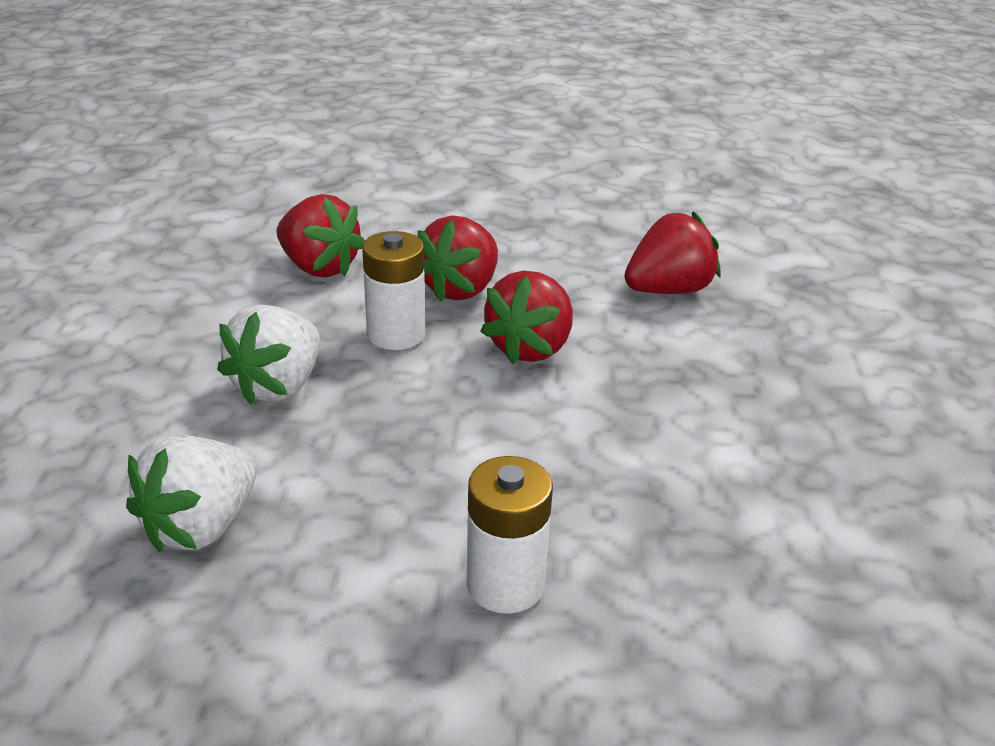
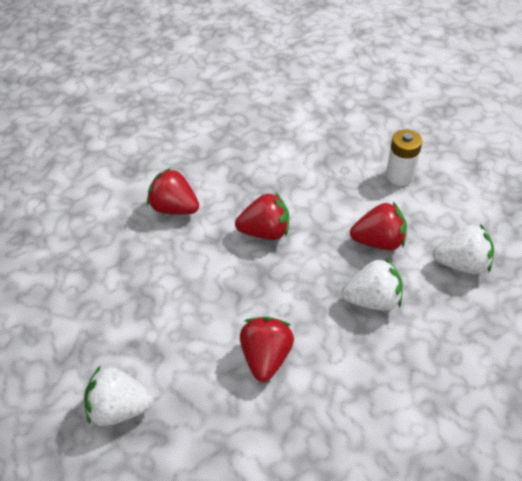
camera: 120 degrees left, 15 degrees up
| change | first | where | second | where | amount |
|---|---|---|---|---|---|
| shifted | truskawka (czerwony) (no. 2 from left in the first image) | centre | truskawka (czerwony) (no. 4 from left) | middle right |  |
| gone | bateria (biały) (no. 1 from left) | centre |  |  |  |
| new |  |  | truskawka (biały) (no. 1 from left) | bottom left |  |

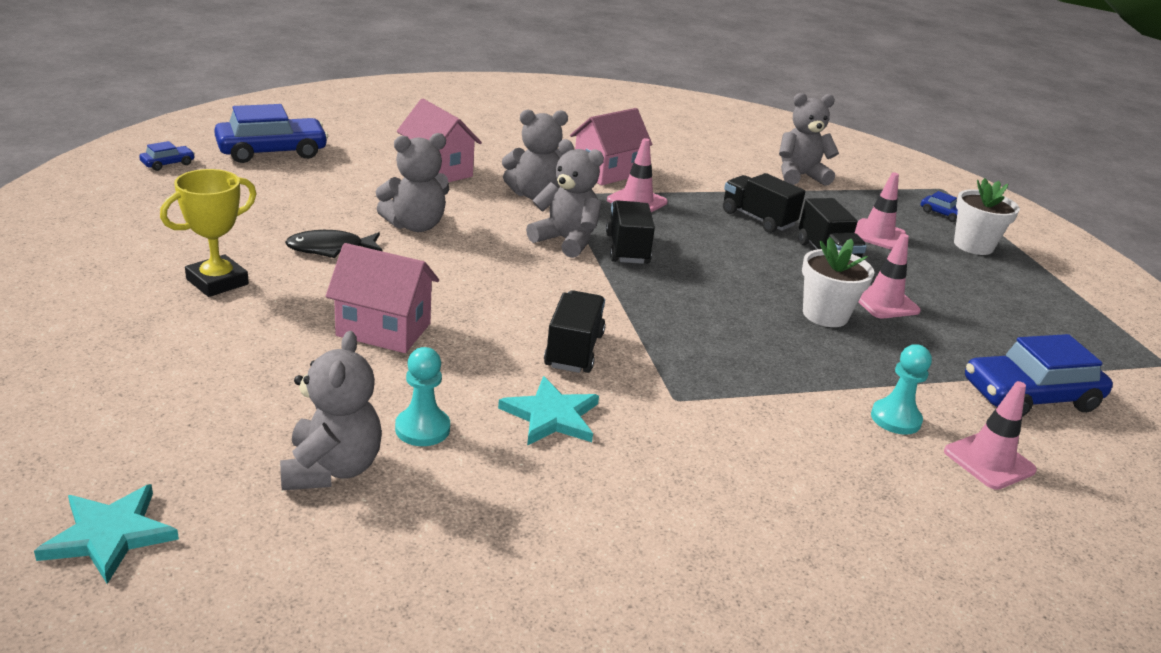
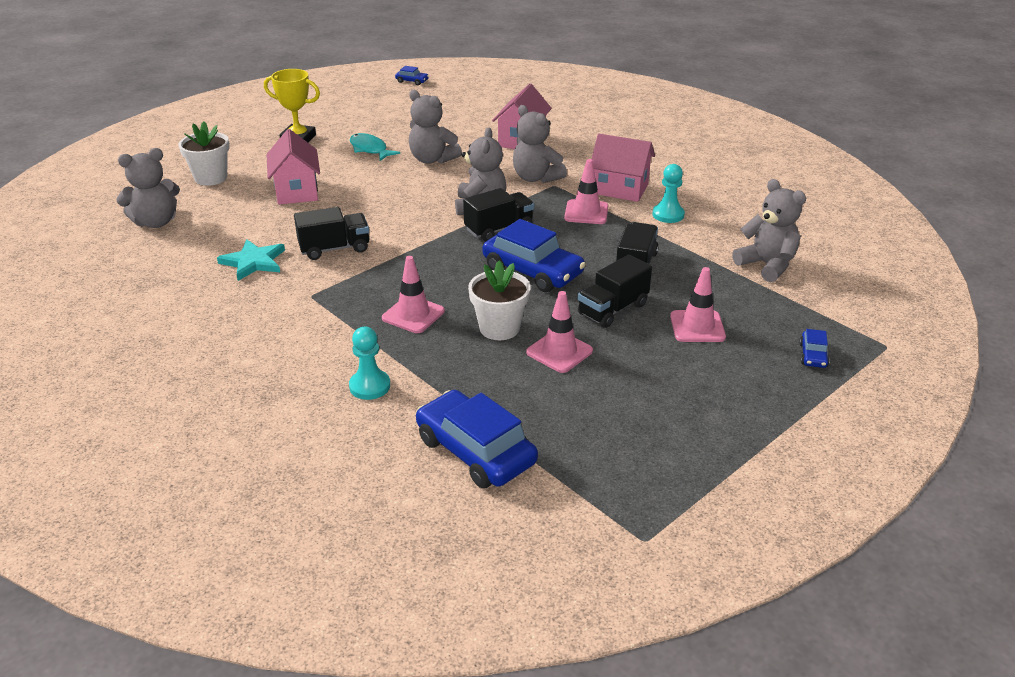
camera: 65 degrees right, 5 degrees up
| change | first | where | second | where | amount |
|---|---|---|---|---|---|
| shifted | samochód (niebieski) (no. 2 from left in the first image) | top left | samochód (niebieski) (no. 3 from left) | centre |  |
| shifted | doniczka (biały) (no. 2 from left in the first image) | top right | doniczka (biały) (no. 1 from left) | top left |  |
| repainted | ryba (czarny) | middle left | ryba (turkusowy) | top centre |  |
| shifted | pionek (turkusowy) (no. 1 from left in the first image) | centre | pionek (turkusowy) (no. 2 from left) | top centre |  |
| shifted | pachołek (różowy) (no. 4 from left in the first image) | middle right | pachołek (różowy) (no. 1 from left) | centre |  |
| gone | gwiazda (turkusowy) (no. 1 from left) | bottom left |  |  |  |

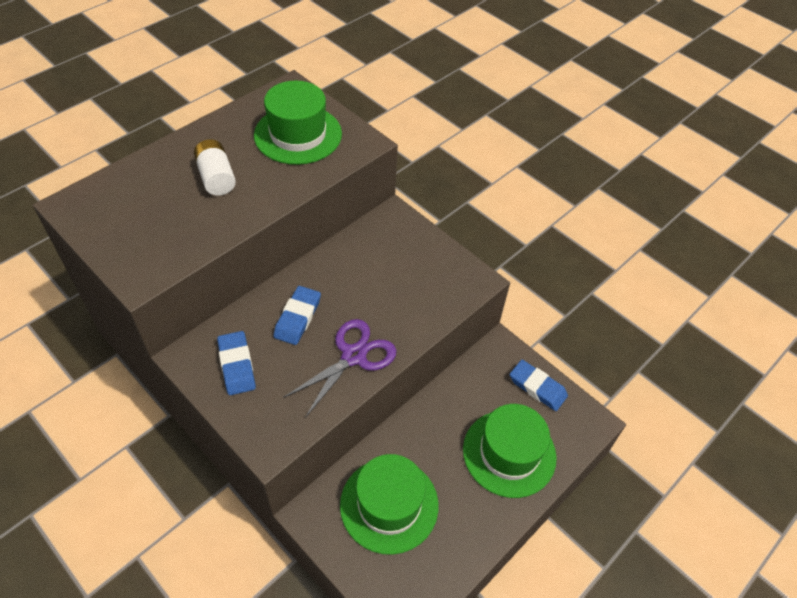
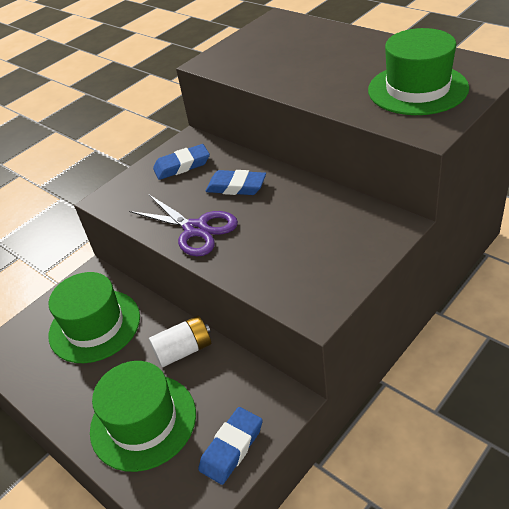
camera: 95 degrees right, 10 degrees down
| change | first | where | second | where | amount |
|---|---|---|---|---|---|
| shifted | bateria (biały) | top left |  | bottom centre |  |

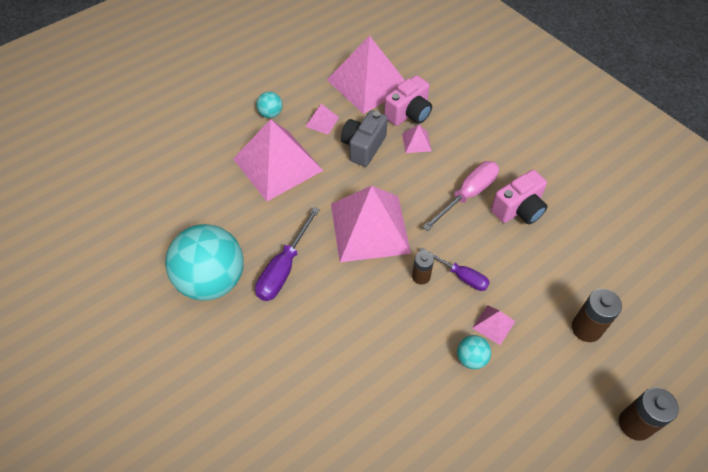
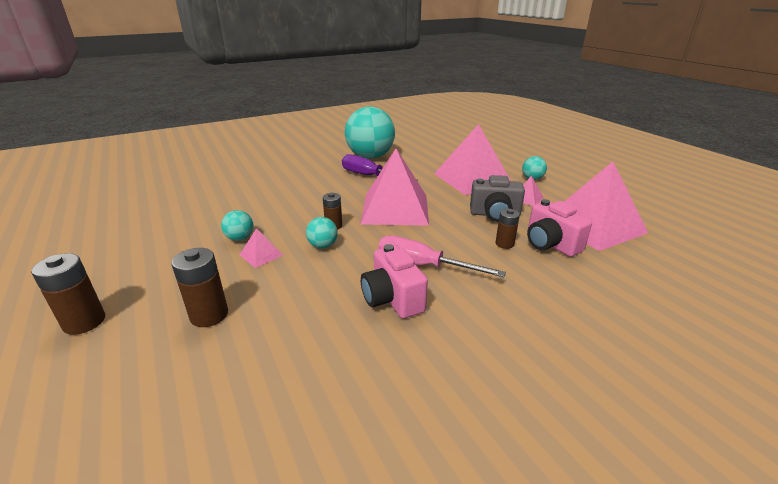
camera: 100 degrees right, 25 degrees down
| change | first | where | second | where | amount |
|---|---|---|---|---|---|
| rotated | aparat fotograficzny (szary) | top centre |  | centre | 150 degrees clockwise |
| swapped | piramida (różowy) (no. 5 from left) | top centre | bateria (brązowy) (no. 4 from left) | centre |  |
| rotated | śrubokręt (różowy) | centre |  | centre | 150 degrees clockwise |
| swapped | śrubokręt (fioletowy) (no. 2 from left) | centre | piłka (turkusowy) (no. 2 from left) | centre |  |

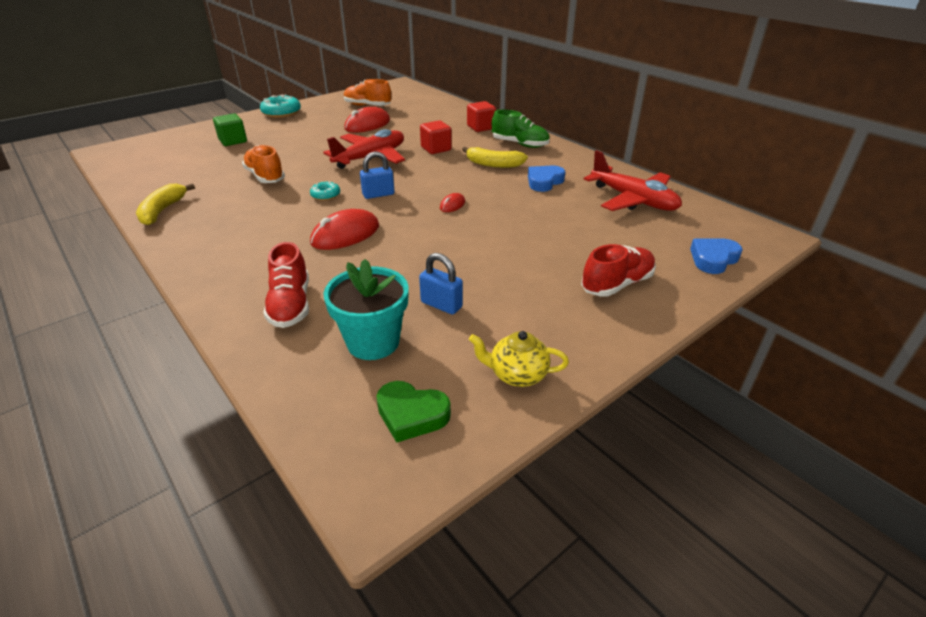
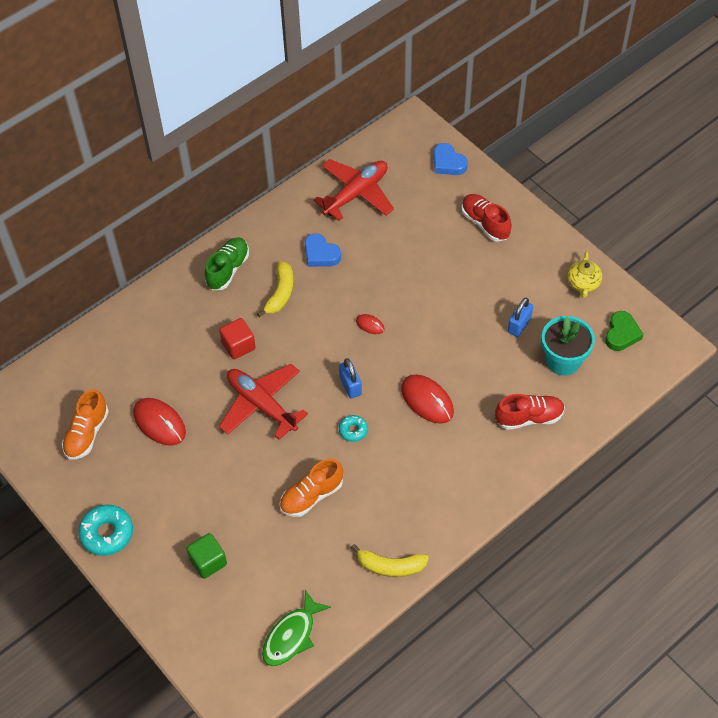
camera: 90 degrees left, 20 degrees up
| change | first | where | second | where | amount |
|---|---|---|---|---|---|
| gone | sześcian (czerwony) (no. 2 from left) | top centre |  |  |  |
| new |  |  | ryba (zielony) | bottom centre |  |

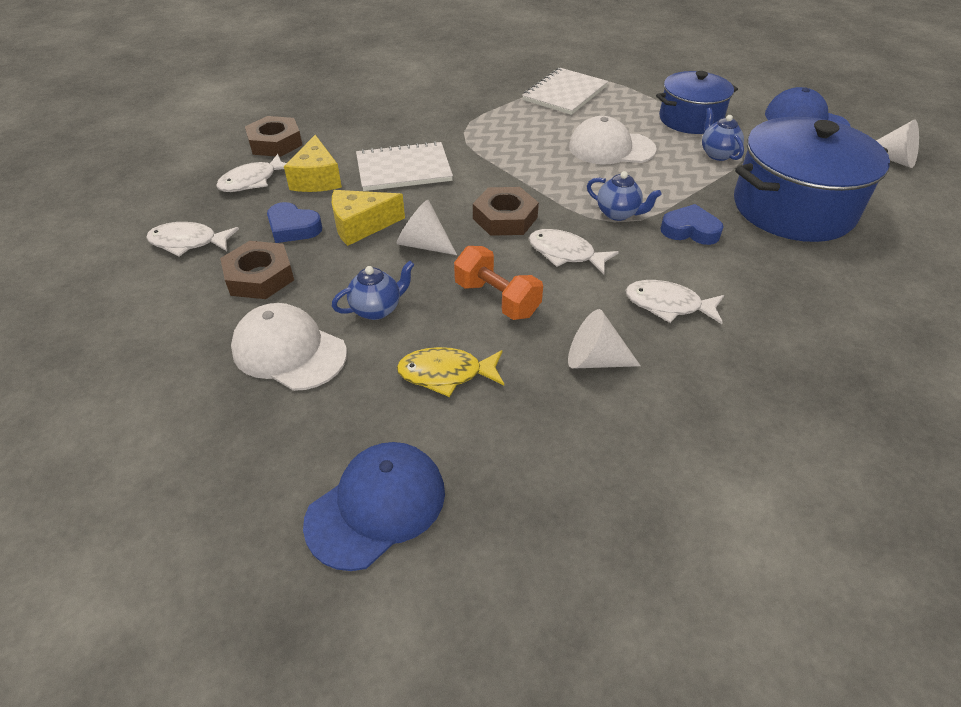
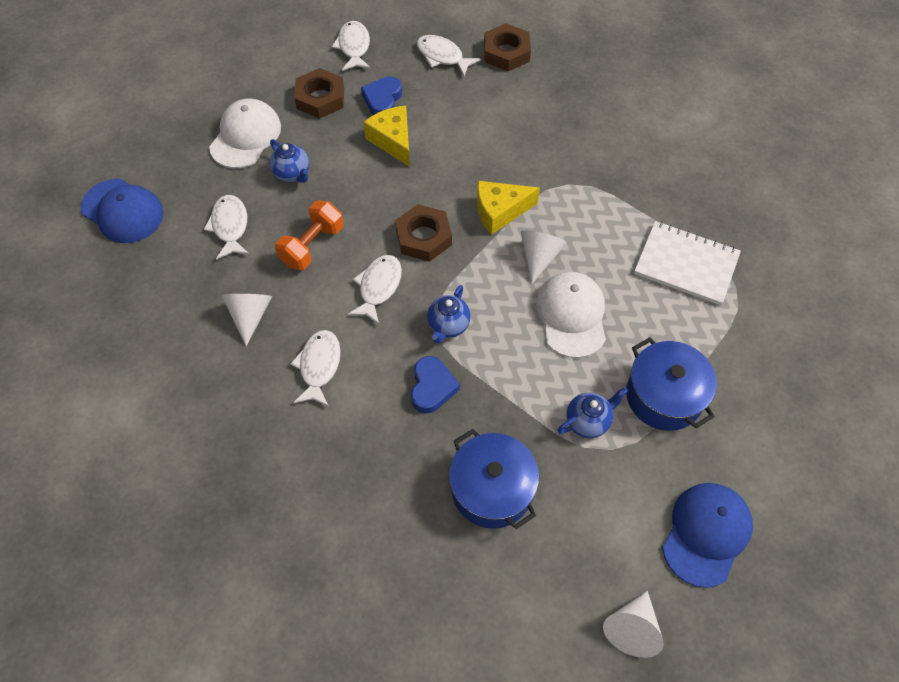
camera: 80 degrees right, 15 degrees up
| change | first | where | second | where | amount |
|---|---|---|---|---|---|
| scaled | garnek (niebieski) (no. 2 from left in the first image) | top right | garnek (niebieski) (no. 1 from left) | bottom centre | x0.63 |
| shifted | ser (żółty) (no. 1 from left in the first image) | top left | ser (żółty) (no. 2 from left) | top centre |  |
| gone | zeszyt (biały) (no. 1 from left) | top centre |  |  |  |
| shifted | stożek (biały) (no. 1 from left in the first image) | top centre | stożek (biały) (no. 2 from left) | centre |  |
| repainted | ryba (żółty) | centre | ryba (biały) (no. 1 from left) | top left |  |

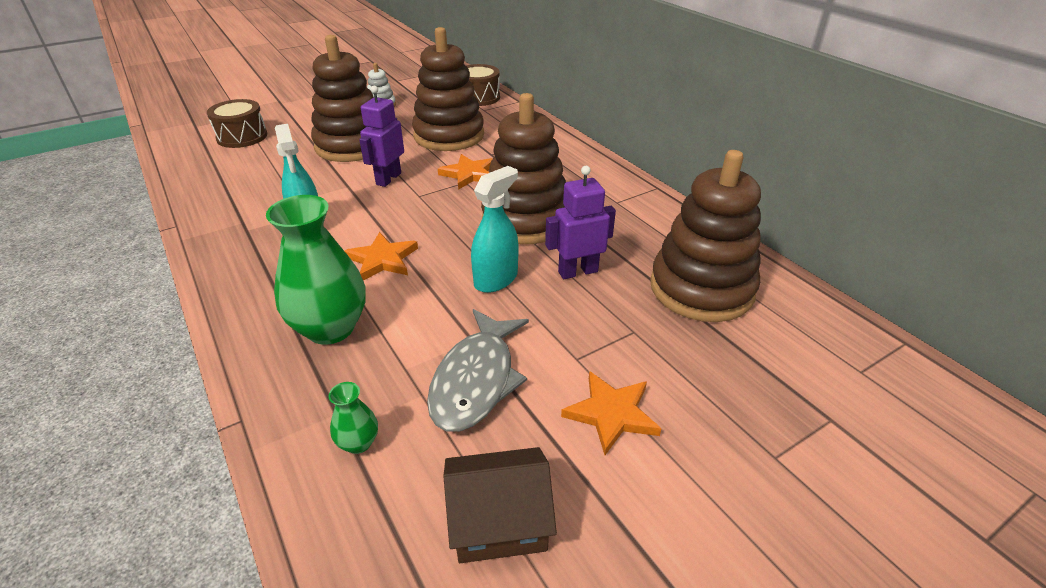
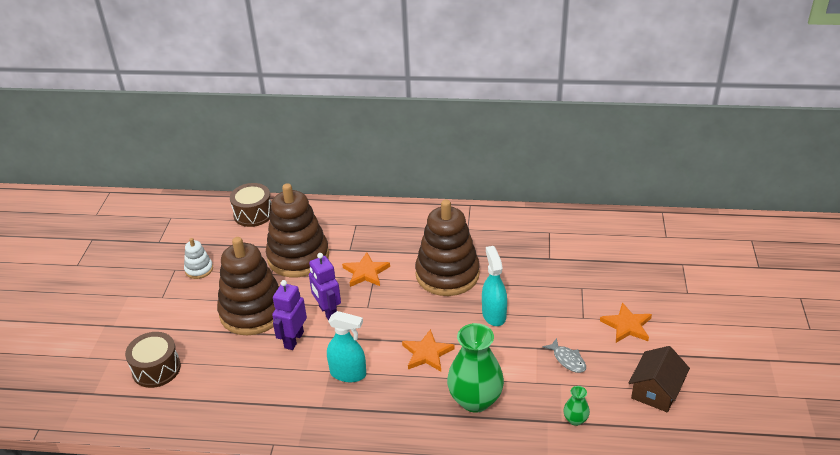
camera: 50 degrees left, 0 degrees up
| change | first | where | second | where | amount |
|---|---|---|---|---|---|
| gone | zabawka nakładanka (brązowy) (no. 4 from left) | middle right |  |  |  |
| shifted | robot (fioletowy) (no. 2 from left in the first image) | centre | robot (fioletowy) (no. 1 from left) | bottom centre |  |
| scaled | ryba (szary) | centre |  | bottom right | x0.52 |

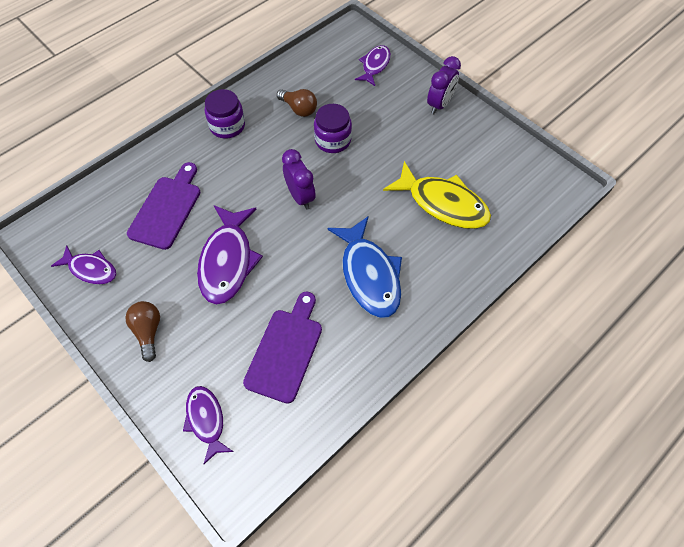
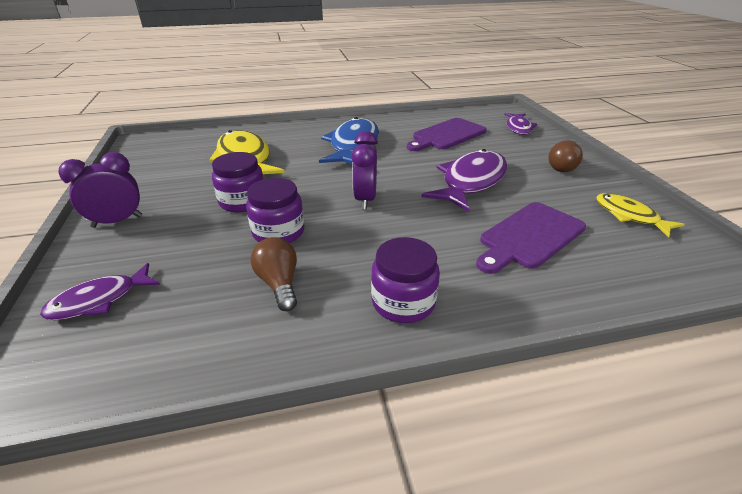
camera: 150 degrees left, 25 degrees down
| change | first | where | second | where | amount |
|---|---|---|---|---|---|
| repainted | ryba (fioletowy) (no. 1 from left) | middle left | ryba (żółty) (no. 2 from left) | middle right |  |
| new |  |  | słoik (fioletowy) (no. 1 from left) | middle left |  |

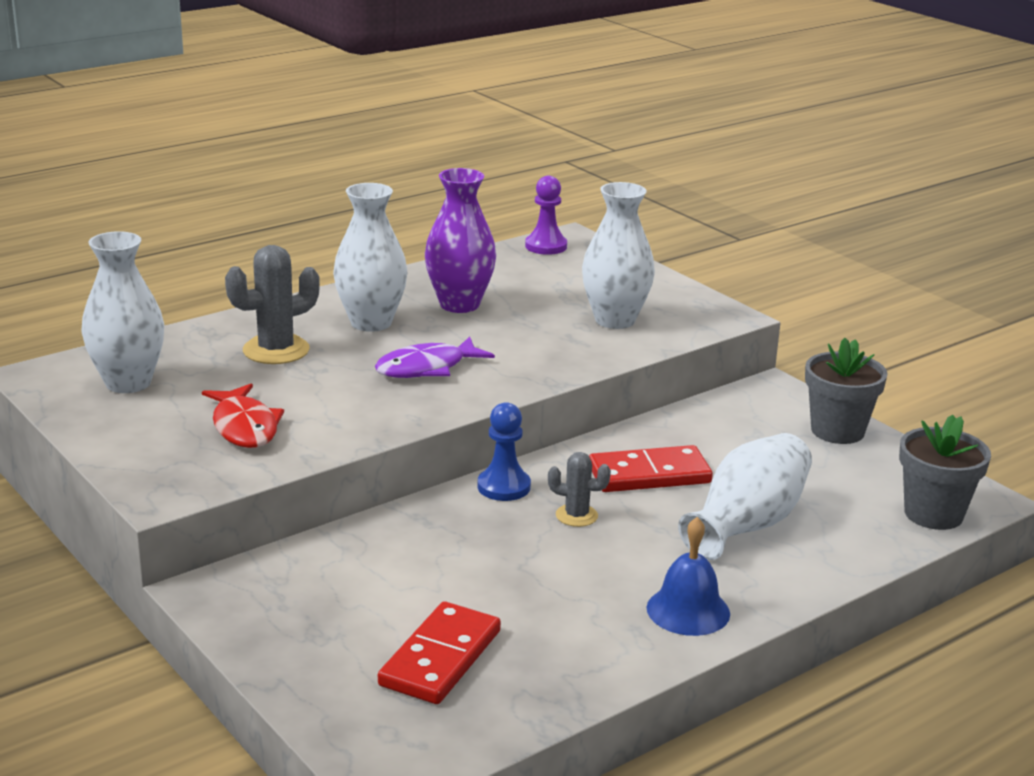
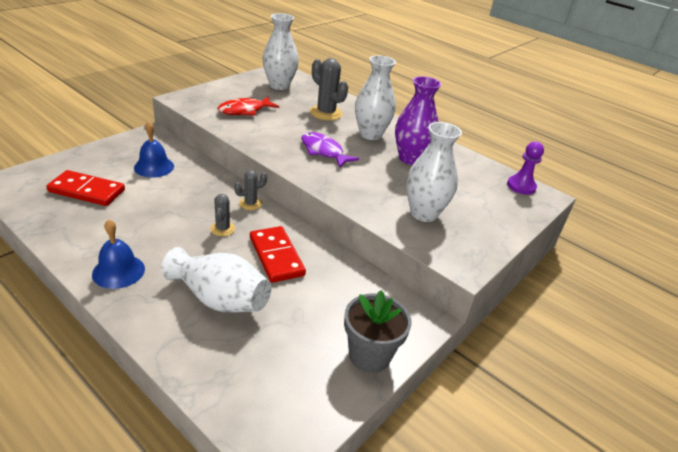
camera: 75 degrees right, 10 degrees up
| change | first | where | second | where | amount |
|---|---|---|---|---|---|
| swapped | pionek (niebieski) | centre | kaktus (szary) (no. 2 from left) | centre |  |
| gone | doniczka (szary) (no. 2 from left) | middle right |  |  |  |
| new |  |  | dzwonek (niebieski) (no. 2 from left) | top left |  |

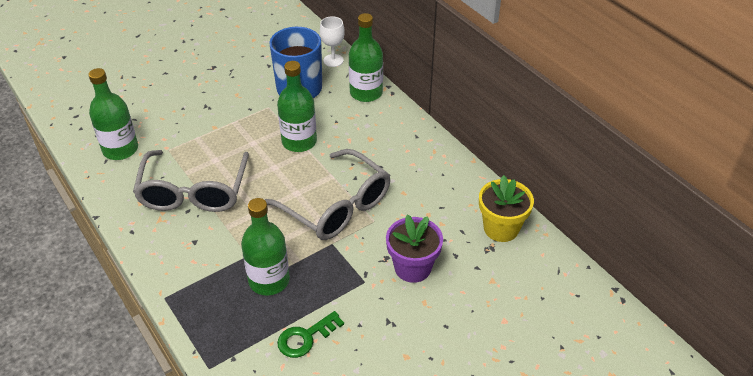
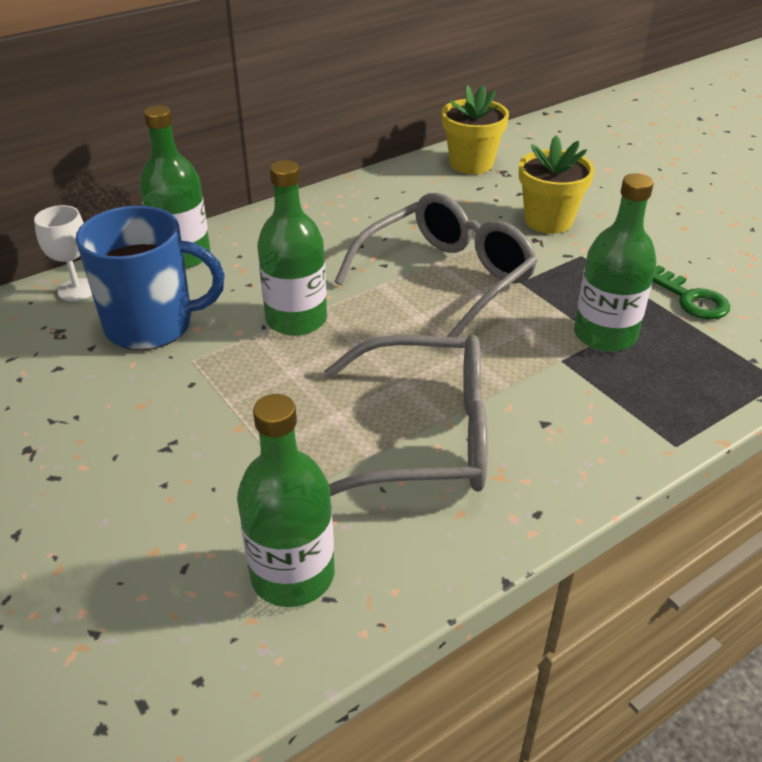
camera: 90 degrees left, 5 degrees down
| change | first | where | second | where | amount |
|---|---|---|---|---|---|
| repainted | doniczka (fioletowy) | centre | doniczka (żółty) (no. 2 from left) | top right |  |

